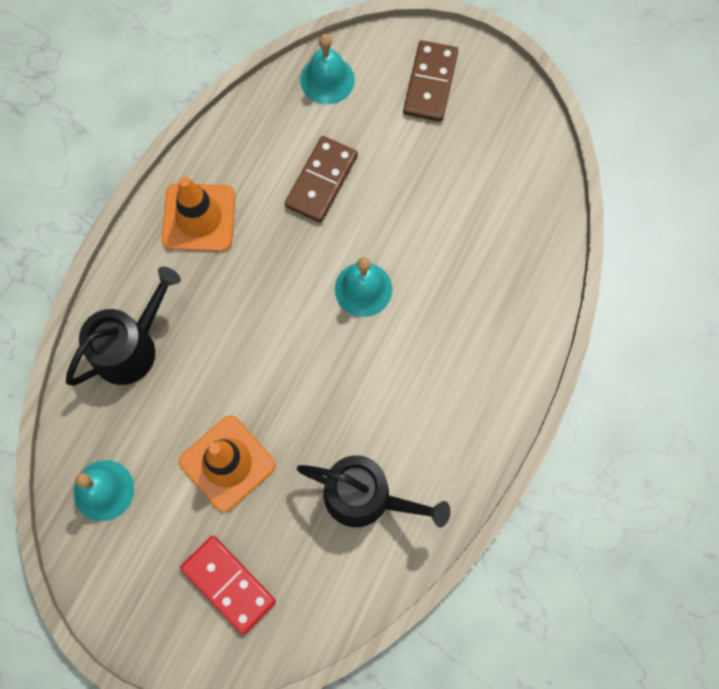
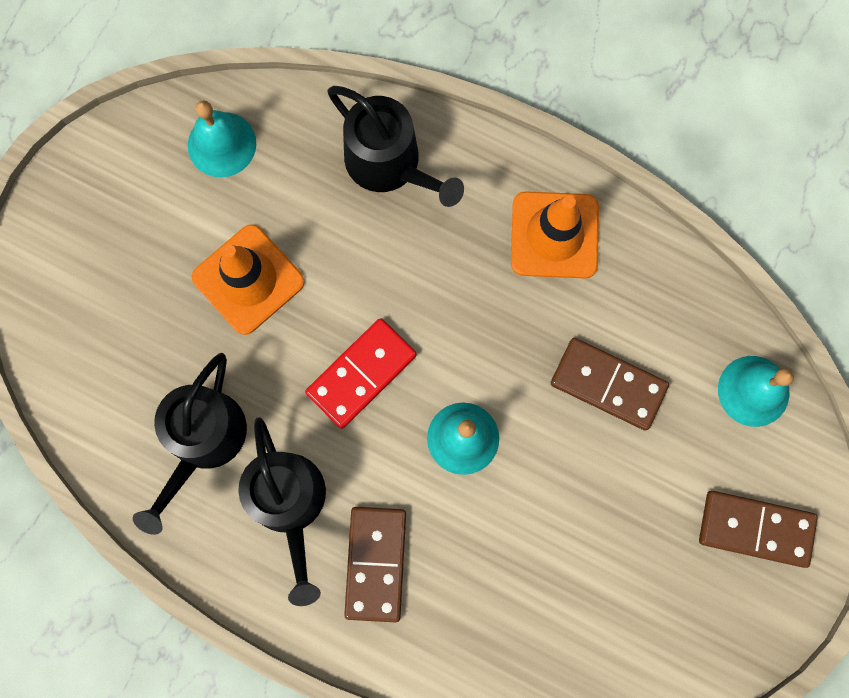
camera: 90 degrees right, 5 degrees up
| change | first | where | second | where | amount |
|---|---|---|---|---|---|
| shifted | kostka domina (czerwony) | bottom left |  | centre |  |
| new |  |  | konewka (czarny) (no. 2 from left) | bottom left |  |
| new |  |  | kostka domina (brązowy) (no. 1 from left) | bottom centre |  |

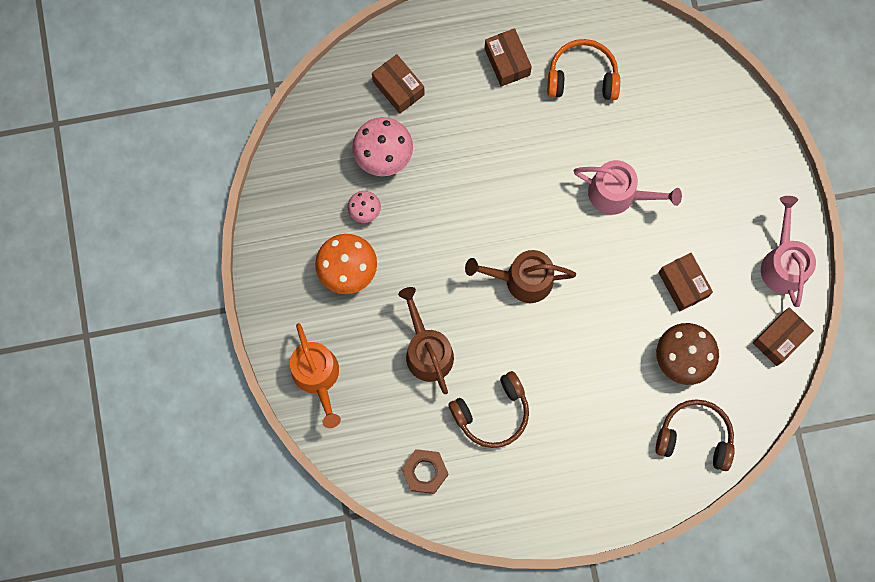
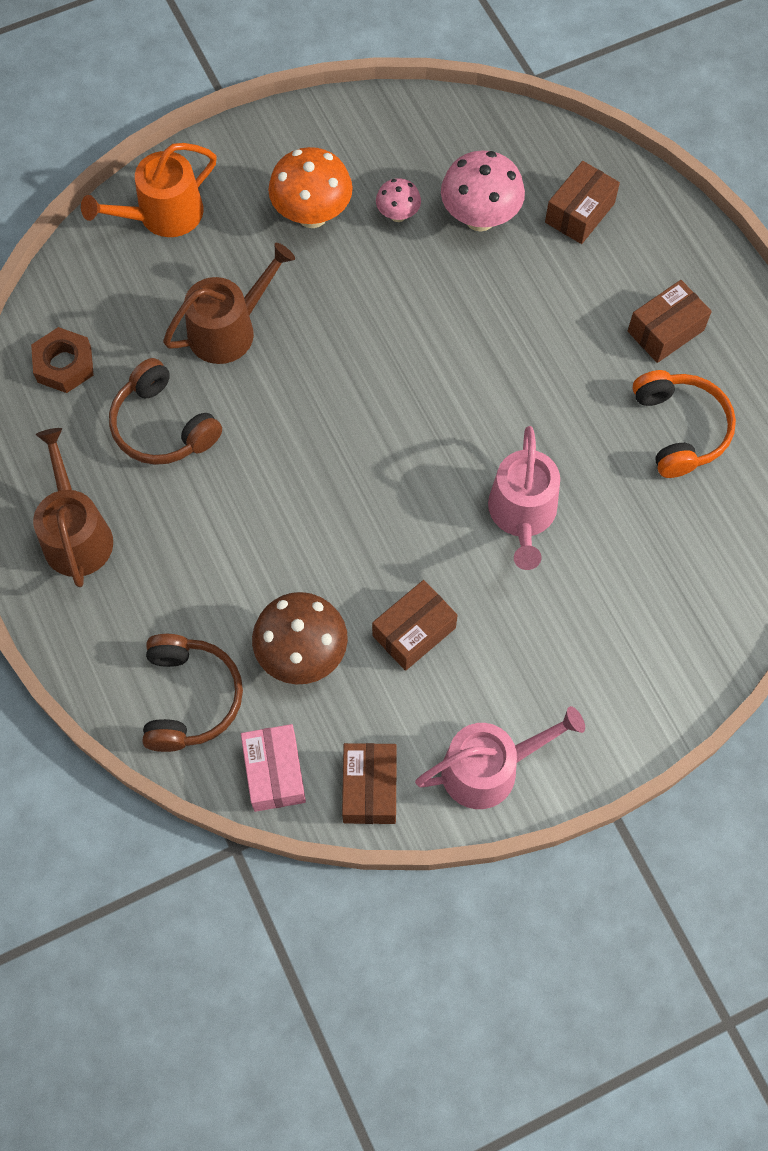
camera: 75 degrees right, 10 degrees down
| change | first | where | second | where | amount |
|---|---|---|---|---|---|
| shifted | konewka (brązowy) (no. 2 from left in the first image) | centre | konewka (brązowy) (no. 1 from left) | middle left |  |
| rotated | pudełko (brązowy) (no. 4 from left in the first image) | middle right | pudełko (brązowy) (no. 1 from left) | bottom centre | 60 degrees clockwise |
| new |  |  | pudełko (różowy) | bottom centre |  |

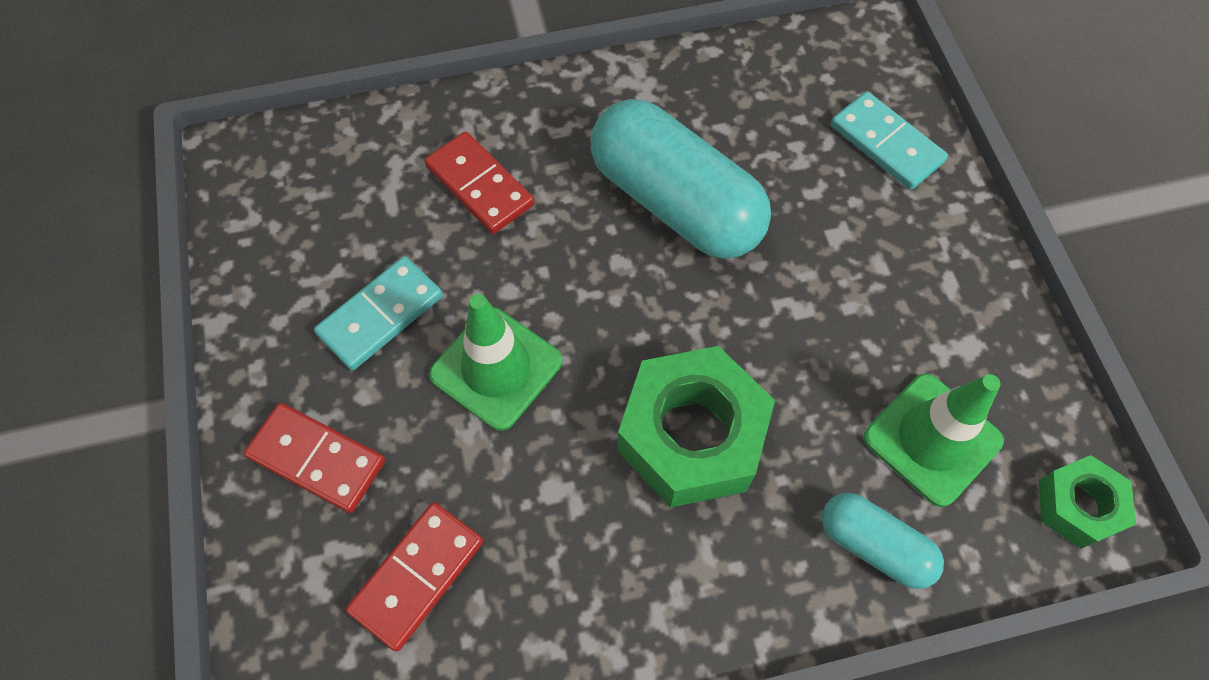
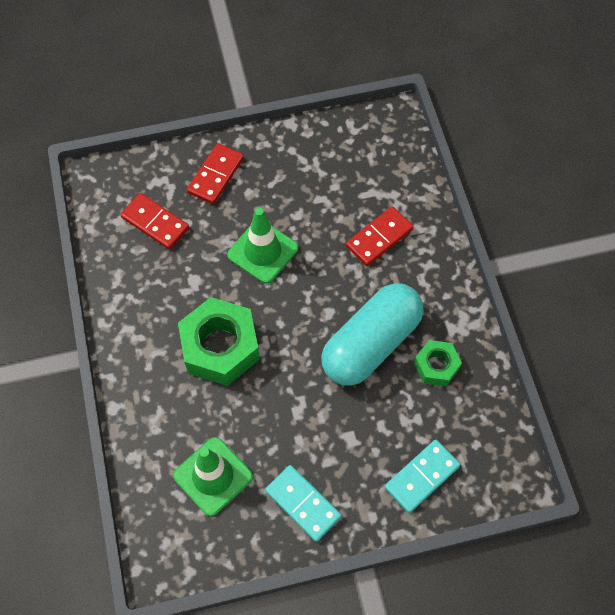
camera: 90 degrees right, 0 degrees up
| change | first | where | second | where | amount |
|---|---|---|---|---|---|
| shifted | kostka domina (turkusowy) (no. 1 from left) | middle left |  | bottom centre |  |
| shifted | nakrętka (zielony) (no. 2 from left) | bottom right |  | middle right |  |
| gone | kapsułka (turkusowy) (no. 2 from left) | bottom right |  |  |  |

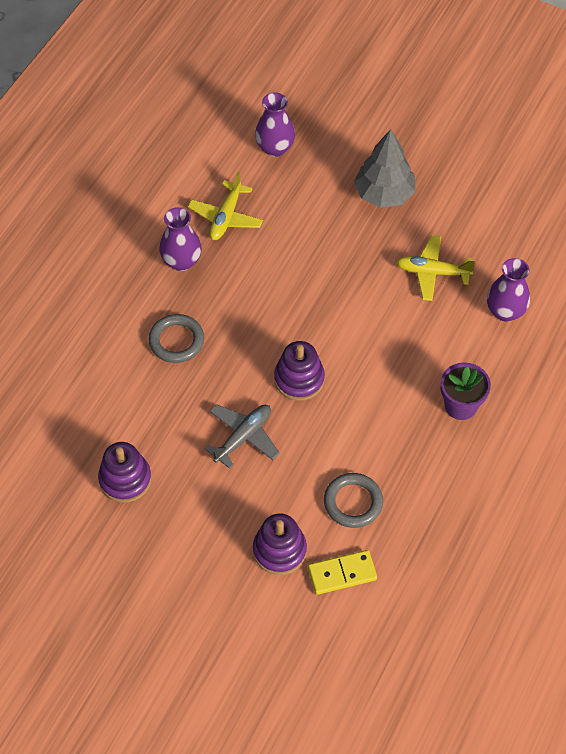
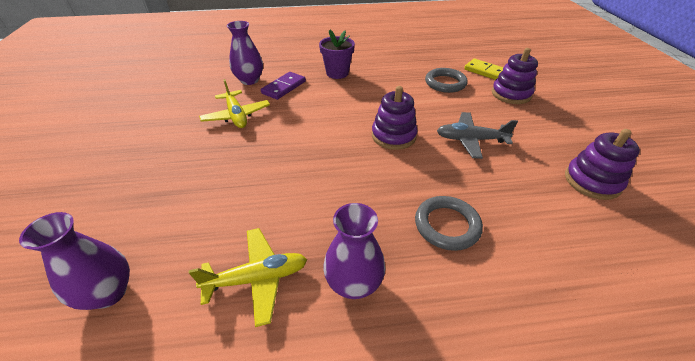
camera: 125 degrees left, 15 degrees down
| change | first | where | second | where | amount |
|---|---|---|---|---|---|
| gone | drzewko (szary) | top right |  |  |  |
| new |  |  | kostka domina (fioletowy) | top centre |  |

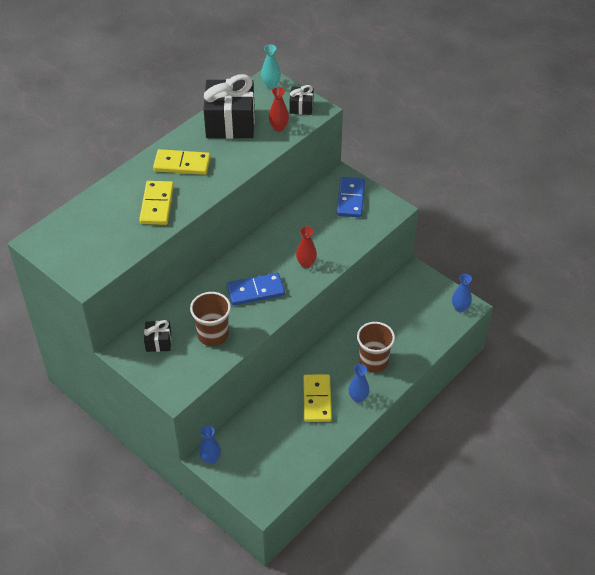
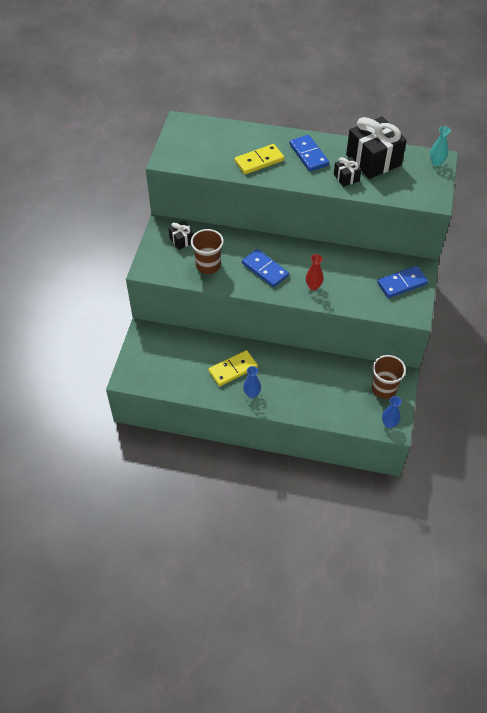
camera: 60 degrees right, 5 degrees up
| change | first | where | second | where | amount |
|---|---|---|---|---|---|
| shifted | prezent (czarny) (no. 3 from left in the first image) | top centre | prezent (czarny) (no. 2 from left) | top right |  |
| gone | wazon (czerwony) (no. 1 from left) | top centre |  |  |  |
| repainted | kostka domina (żółty) (no. 2 from left) | top left | kostka domina (niebieski) (no. 2 from left) | top centre |  |
| shifted | szklanka (brązowy) (no. 2 from left) | centre |  | middle right |  |
| gone | wazon (niebieski) (no. 1 from left) | bottom centre |  |  |  |

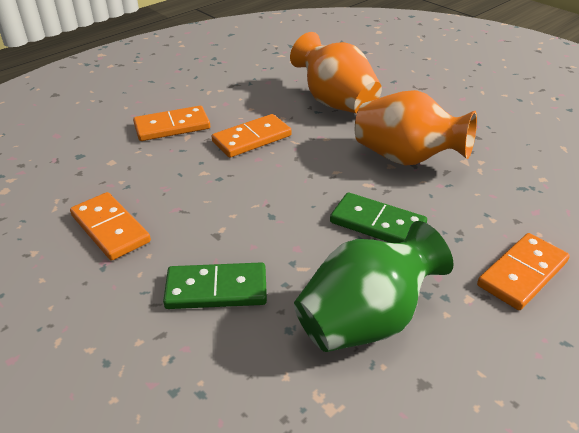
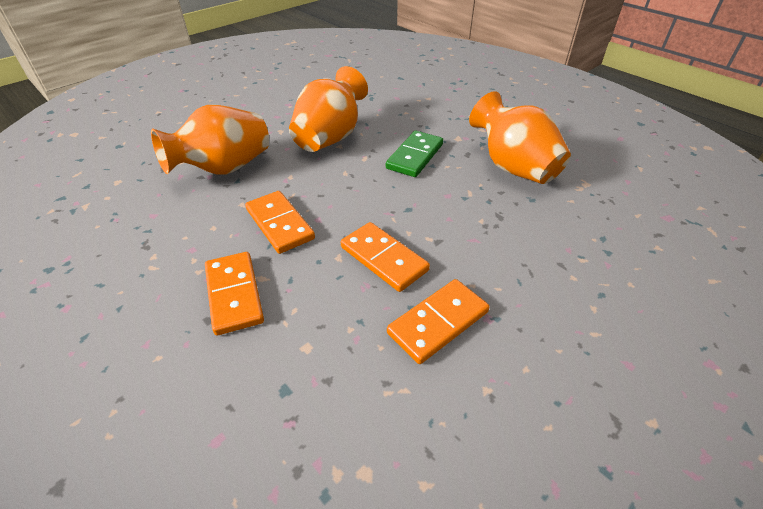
camera: 90 degrees left, 5 degrees up
| change | first | where | second | where | amount |
|---|---|---|---|---|---|
| repainted | wazon (zielony) | centre | wazon (pomarańczowy) (no. 3 from left) | top right |  |
| shifted | kostka domina (pomarańczowy) (no. 4 from left in the first image) | middle right | kostka domina (pomarańczowy) (no. 3 from left) | centre |  |
| gone | kostka domina (zielony) (no. 1 from left) | centre |  |  |  |

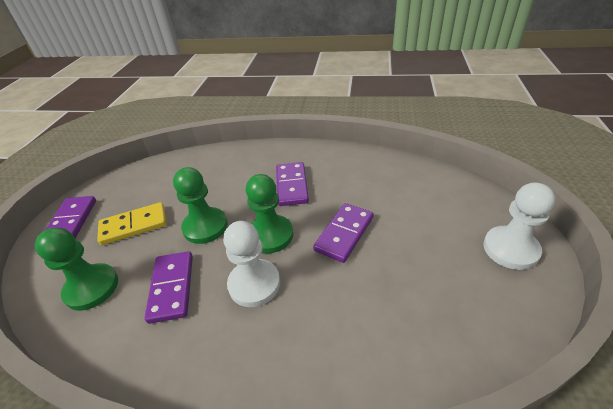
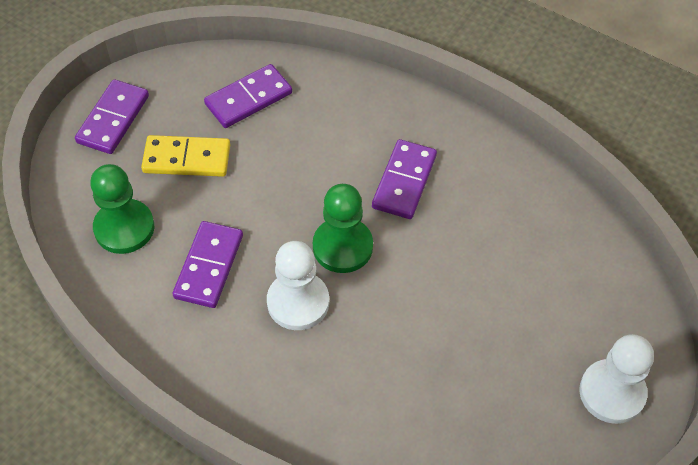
camera: 20 degrees right, 15 degrees up
| change | first | where | second | where | amount |
|---|---|---|---|---|---|
| gone | pionek (zielony) (no. 2 from left) | middle left |  |  |  |
| shifted | kostka domina (fioletowy) (no. 4 from left in the first image) | centre | kostka domina (fioletowy) (no. 3 from left) | top centre |  |

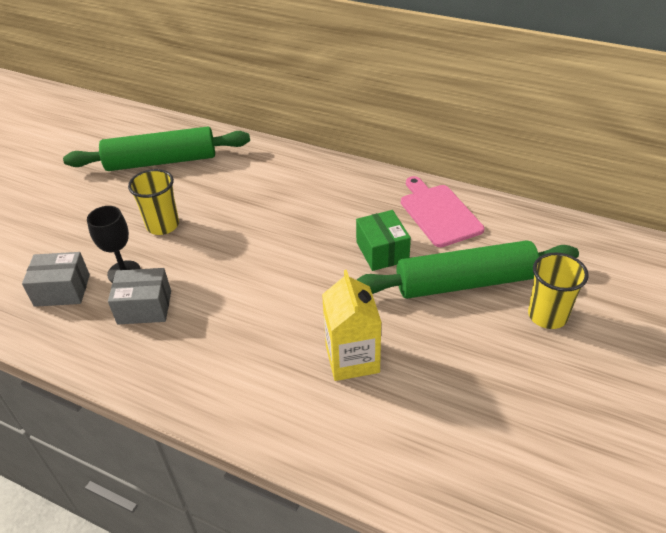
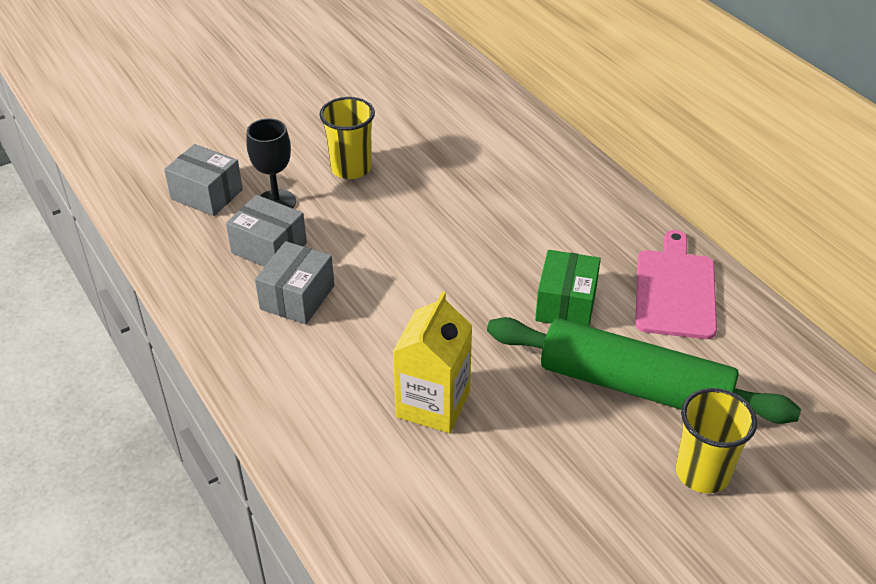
camera: 30 degrees right, 0 degrees up
| change | first | where | second | where | amount |
|---|---|---|---|---|---|
| gone | wałek do ciasta (zielony) (no. 1 from left) | top left |  |  |  |
| new |  |  | pudełko (szary) (no. 3 from left) | centre |  |

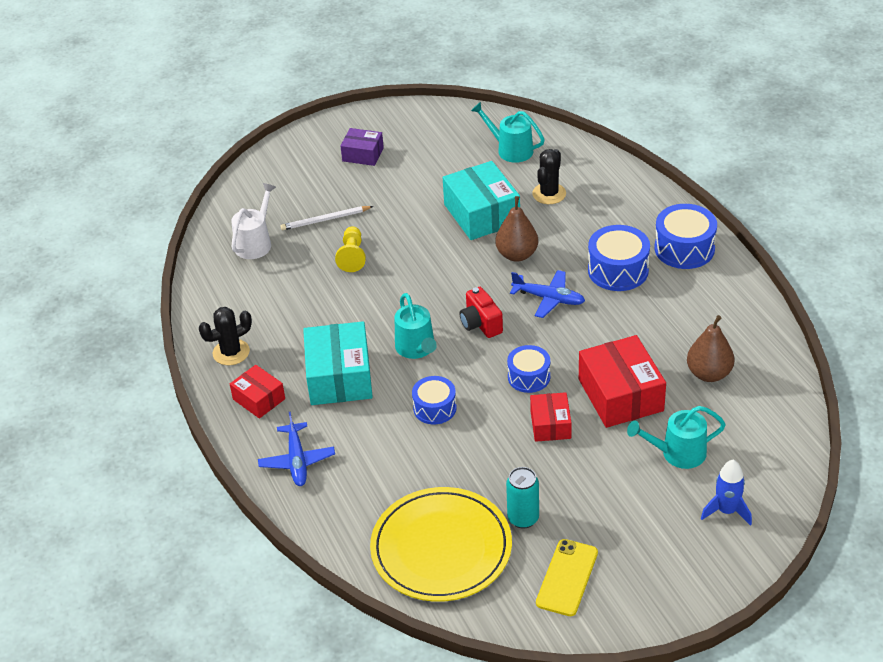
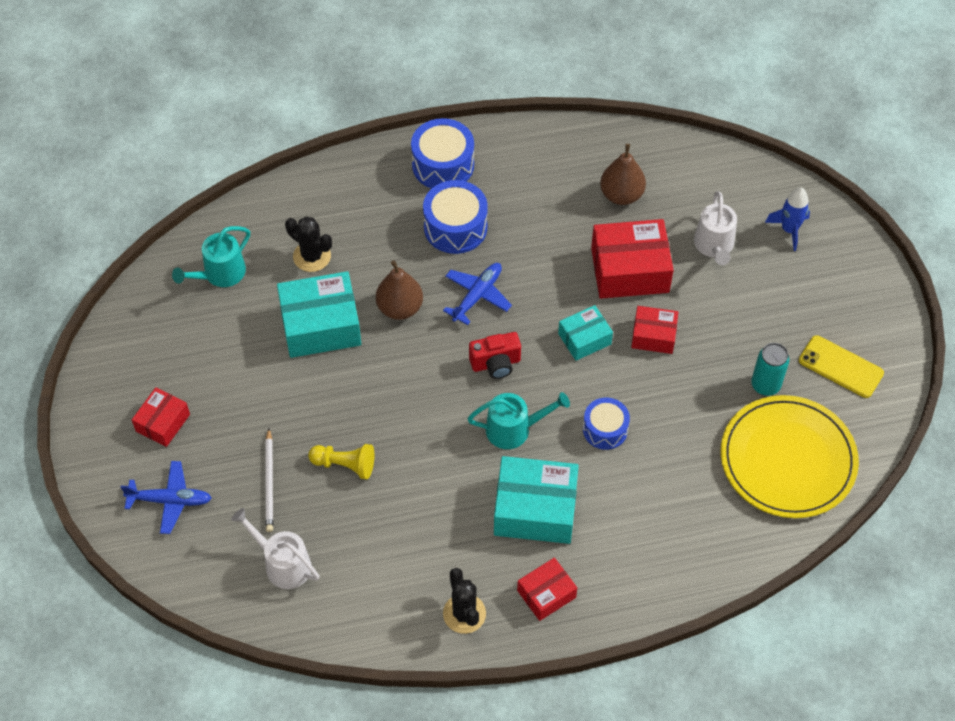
camera: 80 degrees left, 15 degrees up
| change | first | where | second | where | amount |
|---|---|---|---|---|---|
| repainted | pudełko (fioletowy) | top centre | pudełko (czerwony) (no. 1 from left) | middle left |  |
| swapped | bęben (niebieski) (no. 2 from left) | centre | pudełko (turkusowy) (no. 3 from left) | centre |  |
| repainted | konewka (turkusowy) (no. 3 from left) | middle right | konewka (biały) (no. 2 from left) | top right |  |
| shifted | samolot (niebieski) (no. 1 from left) | bottom centre |  | bottom left |  |

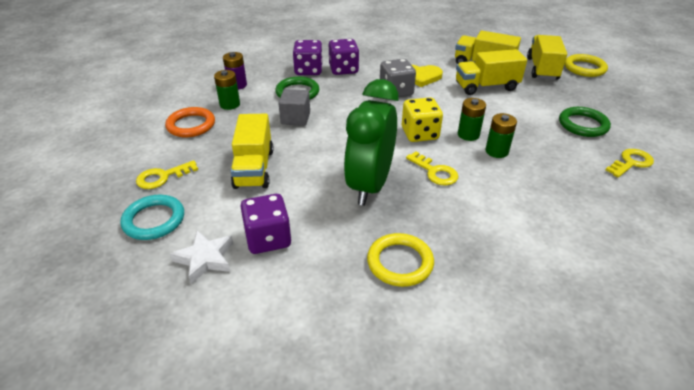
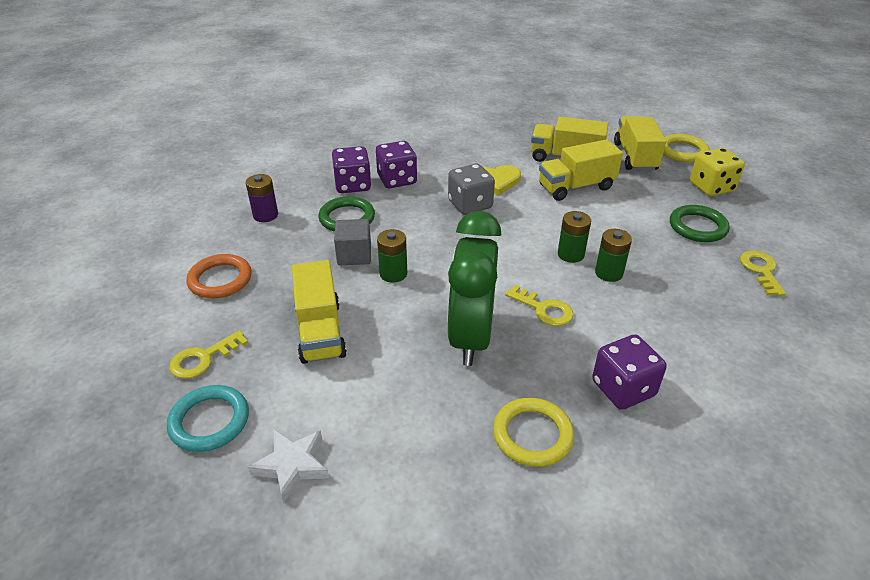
camera: 10 degrees left, 0 degrees up
| change | first | where | second | where | amount |
|---|---|---|---|---|---|
| shifted | bateria (zielony) (no. 1 from left) | top left |  | centre |  |
| shifted | kostka do gry (żółty) | top centre |  | top right |  |
| rotated | klucz (żółty) (no. 3 from left) | middle right |  | middle right | 45 degrees counterclockwise |
| shifted | kostka do gry (fioletowy) (no. 1 from left in the first image) | centre | kostka do gry (fioletowy) (no. 3 from left) | middle right |  |

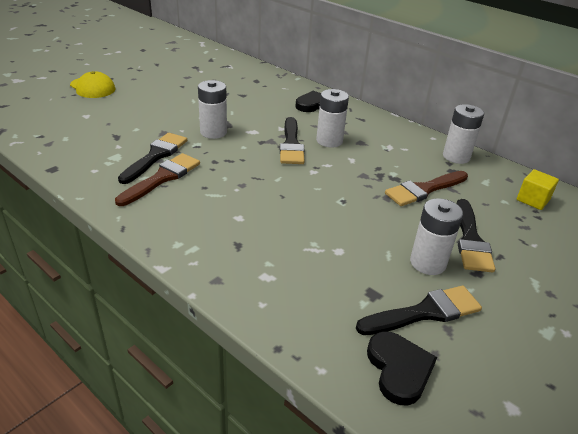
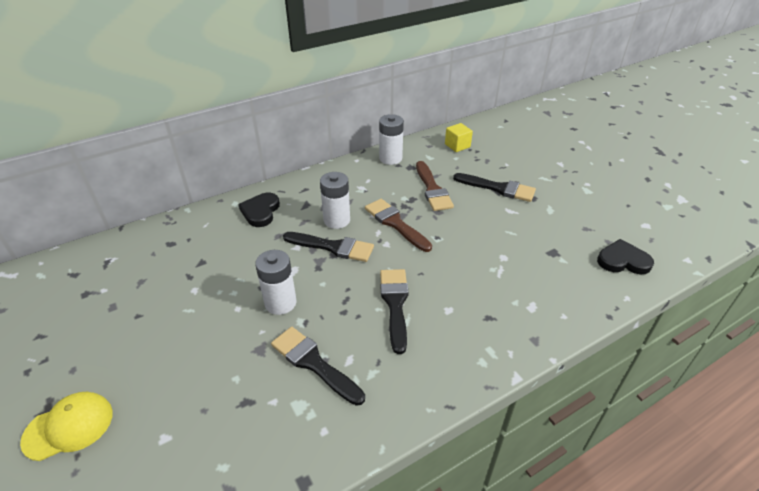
camera: 70 degrees left, 5 degrees up
| change | first | where | second | where | amount |
|---|---|---|---|---|---|
| shifted | pędzel (brązowy) (no. 1 from left) | middle left |  | centre |  |
| gone | bateria (biały) (no. 3 from left) | middle right |  |  |  |
| shifted | pędzel (czarny) (no. 3 from left) | bottom right |  | centre |  |

